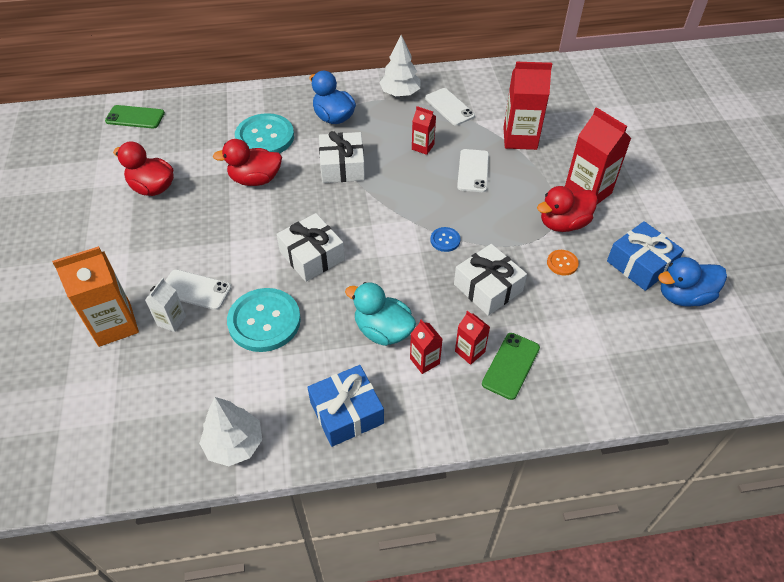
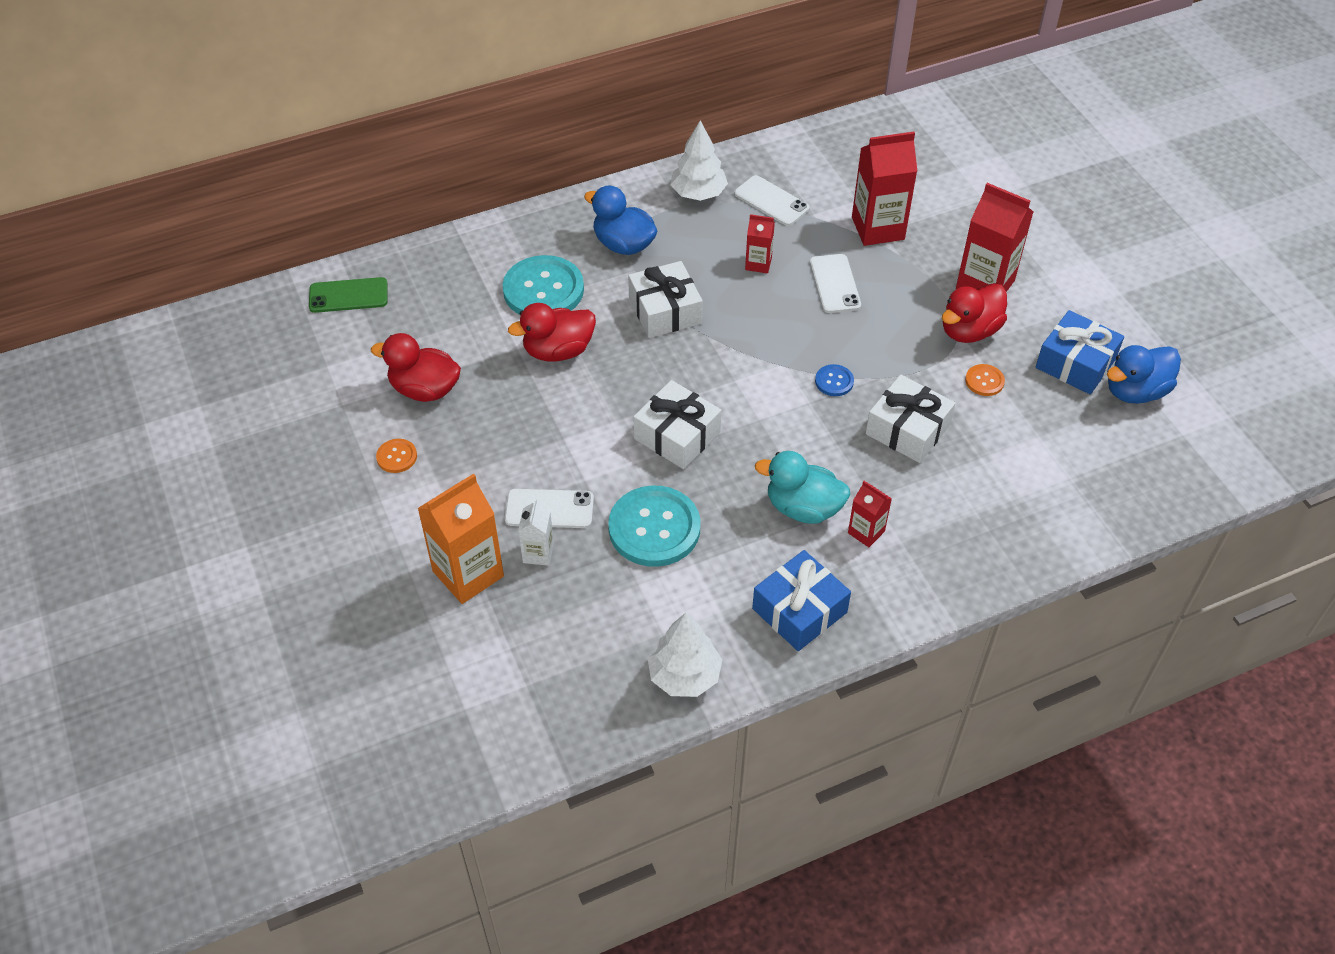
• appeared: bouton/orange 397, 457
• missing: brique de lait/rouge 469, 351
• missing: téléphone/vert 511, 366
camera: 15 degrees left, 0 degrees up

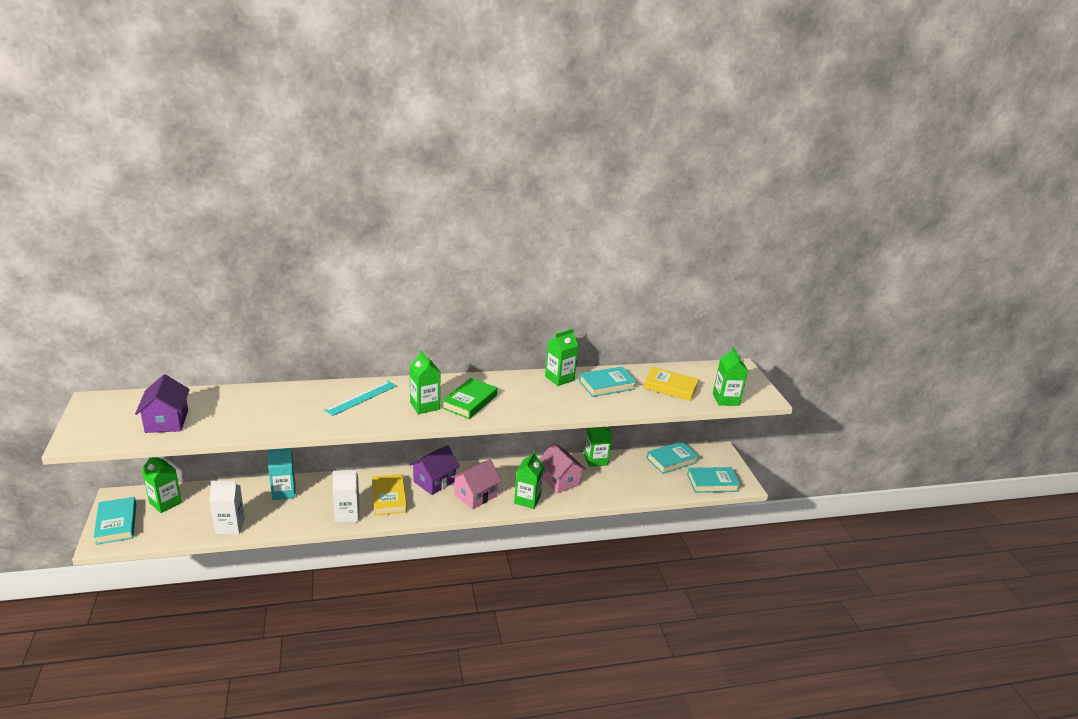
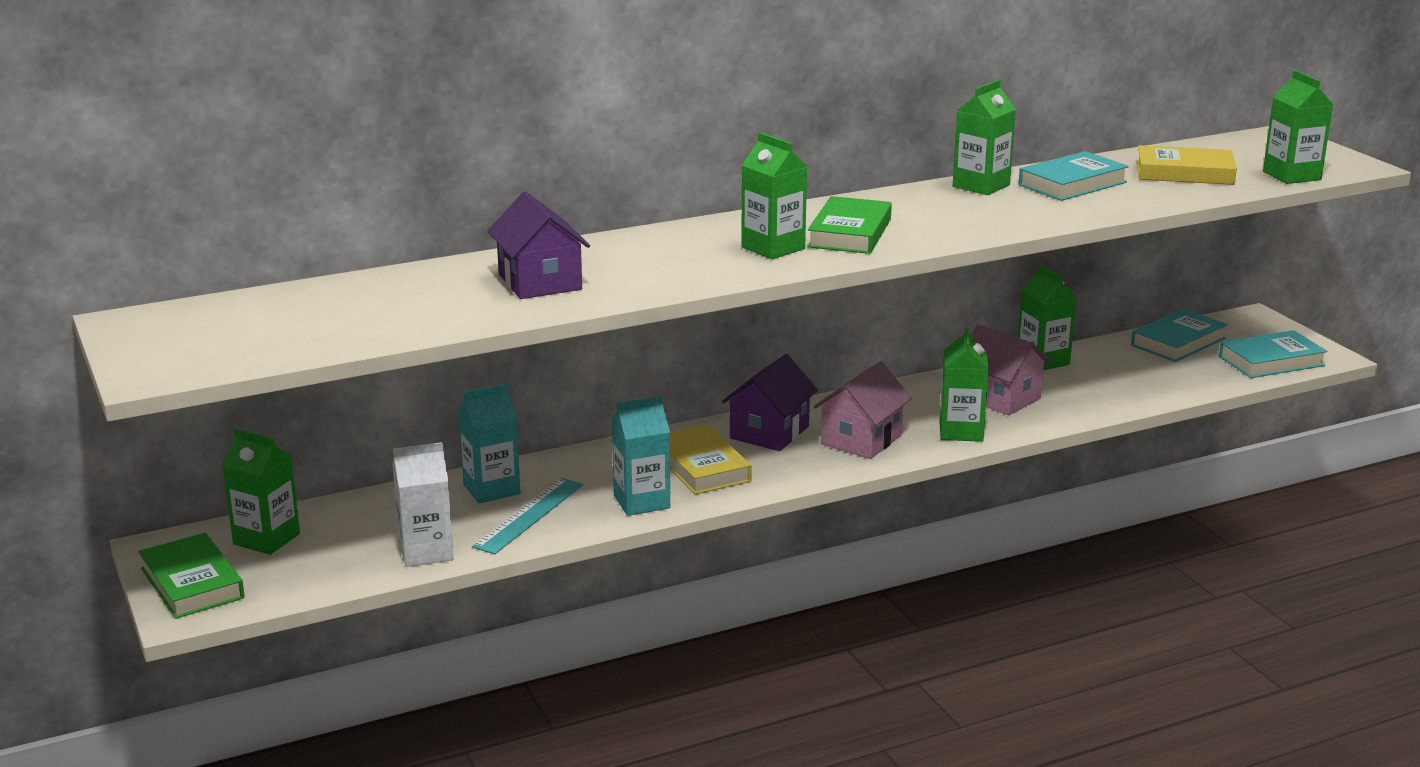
• colour: livre/turquoise 116, 523 to livre/vert 192, 583
• relocated: règle/turquoise 361, 398 to 529, 515
• relocated: maison/violet 167, 421 to 540, 282
• colour: brique de lait/blanc 347, 515 to brique de lait/turquoise 641, 502
camera: 10 degrees left, 5 degrees down

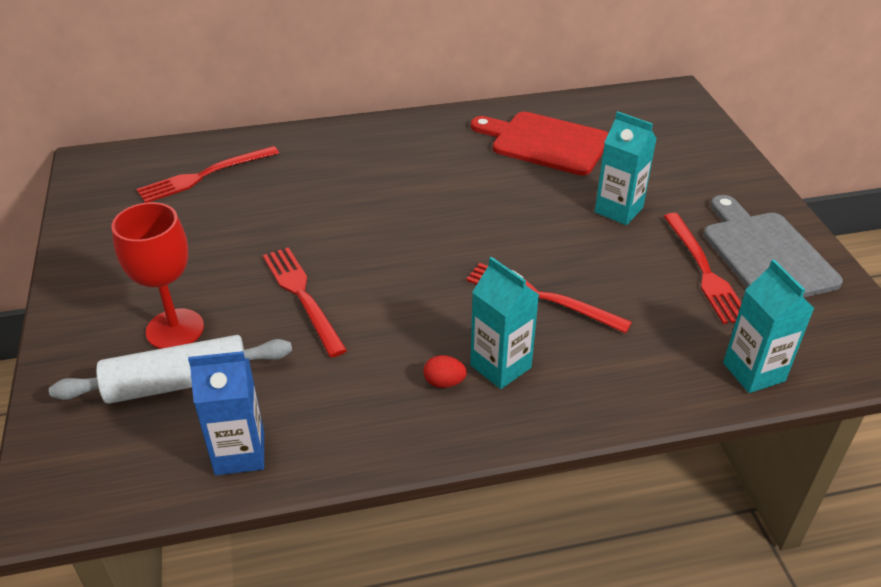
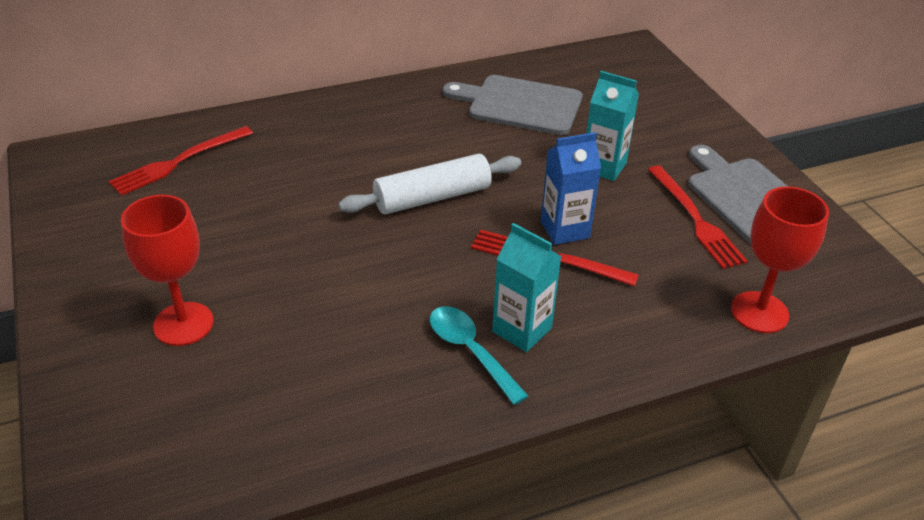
• relocated: rouleau à pâtisserie/blanc 178, 383 to 432, 197
• exchanged: œuf/rouge 444, 382 to cuillère/turquoise 470, 351
• colour: planche à découper/rouge 545, 142 to planche à découper/gris 519, 105
• relocated: brique de lait/bleu 240, 453 to 564, 229
• exchanged: brique de lait/turquoise 753, 372 to verre à pied/rouge 759, 312
• missing: fourchette/rouge 303, 297
camera: 10 degrees left, 0 degrees up

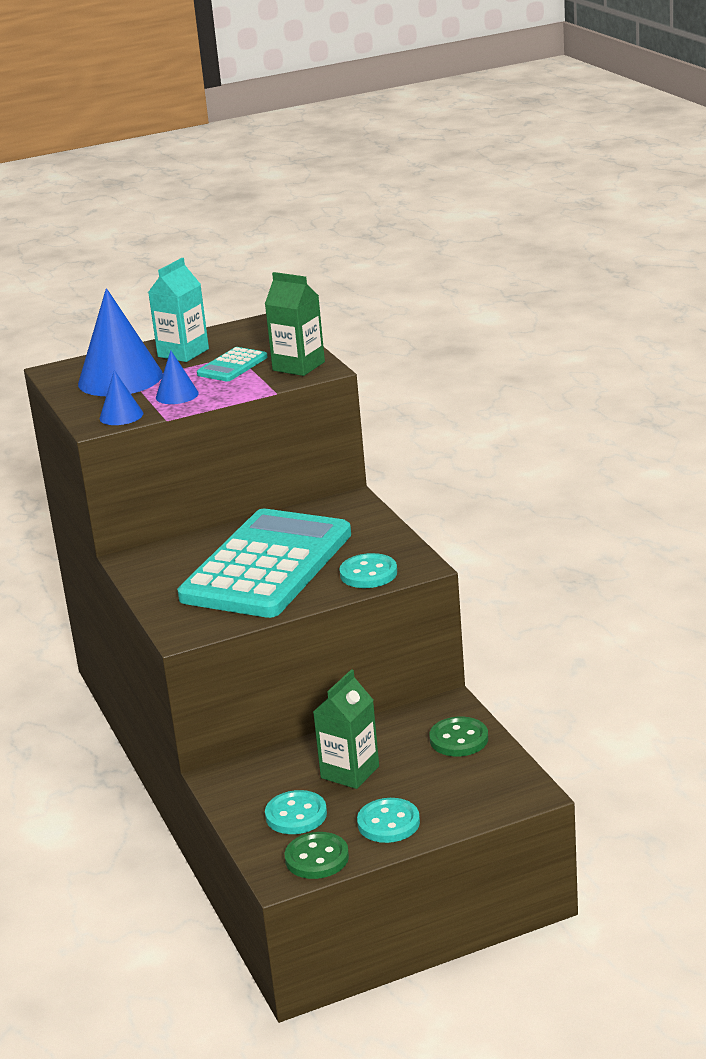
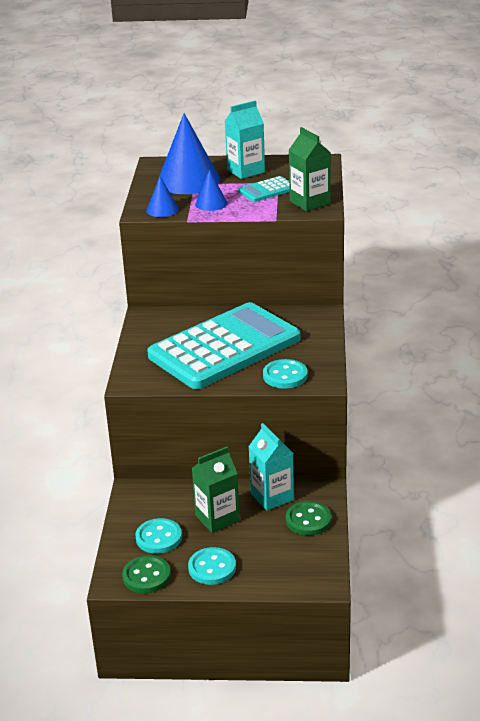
• appeared: brique de lait/turquoise 272, 497
camera: 25 degrees right, 5 degrees up

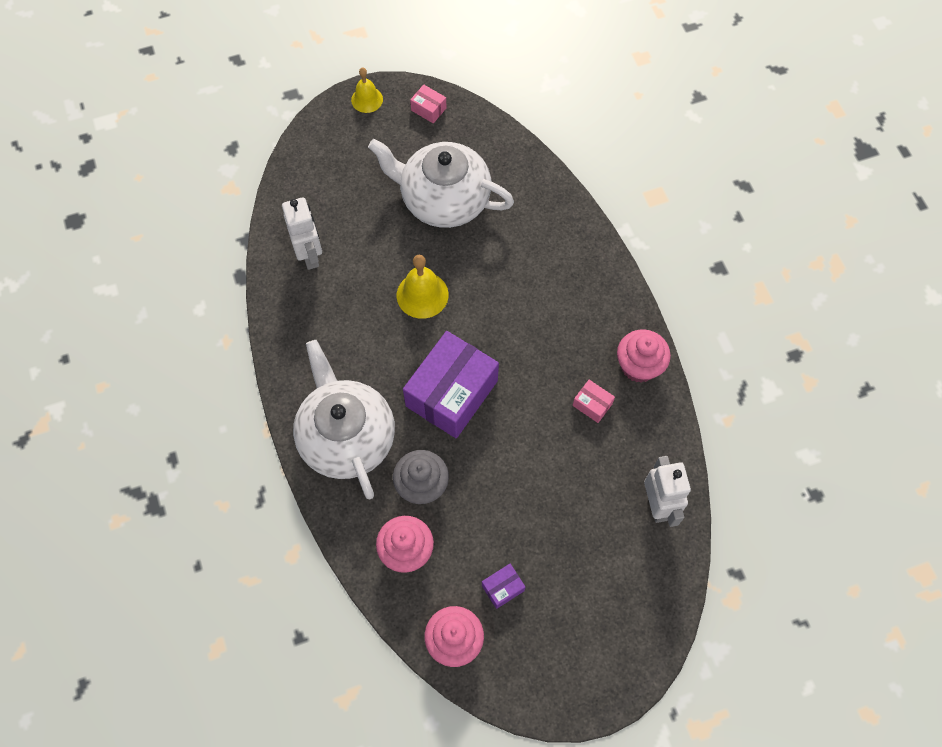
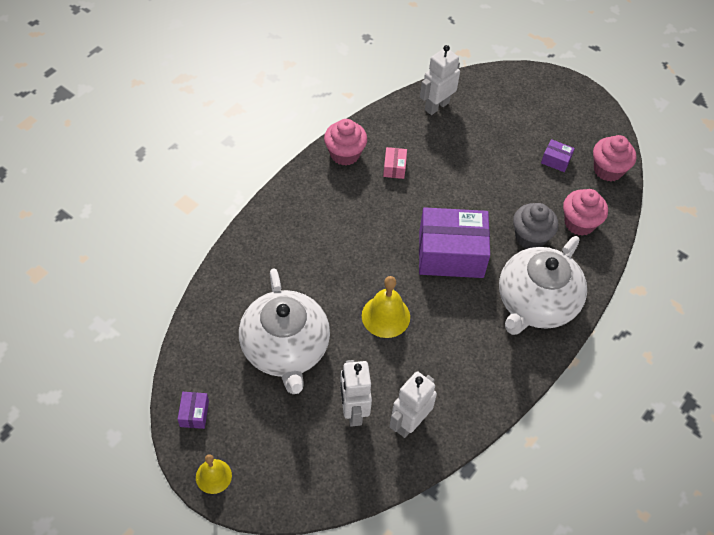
• colour: boîte/rose 428, 109 to boîte/violet 194, 414
• appeared: robot/blanc 353, 411
camera: 125 degrees left, 10 degrees down

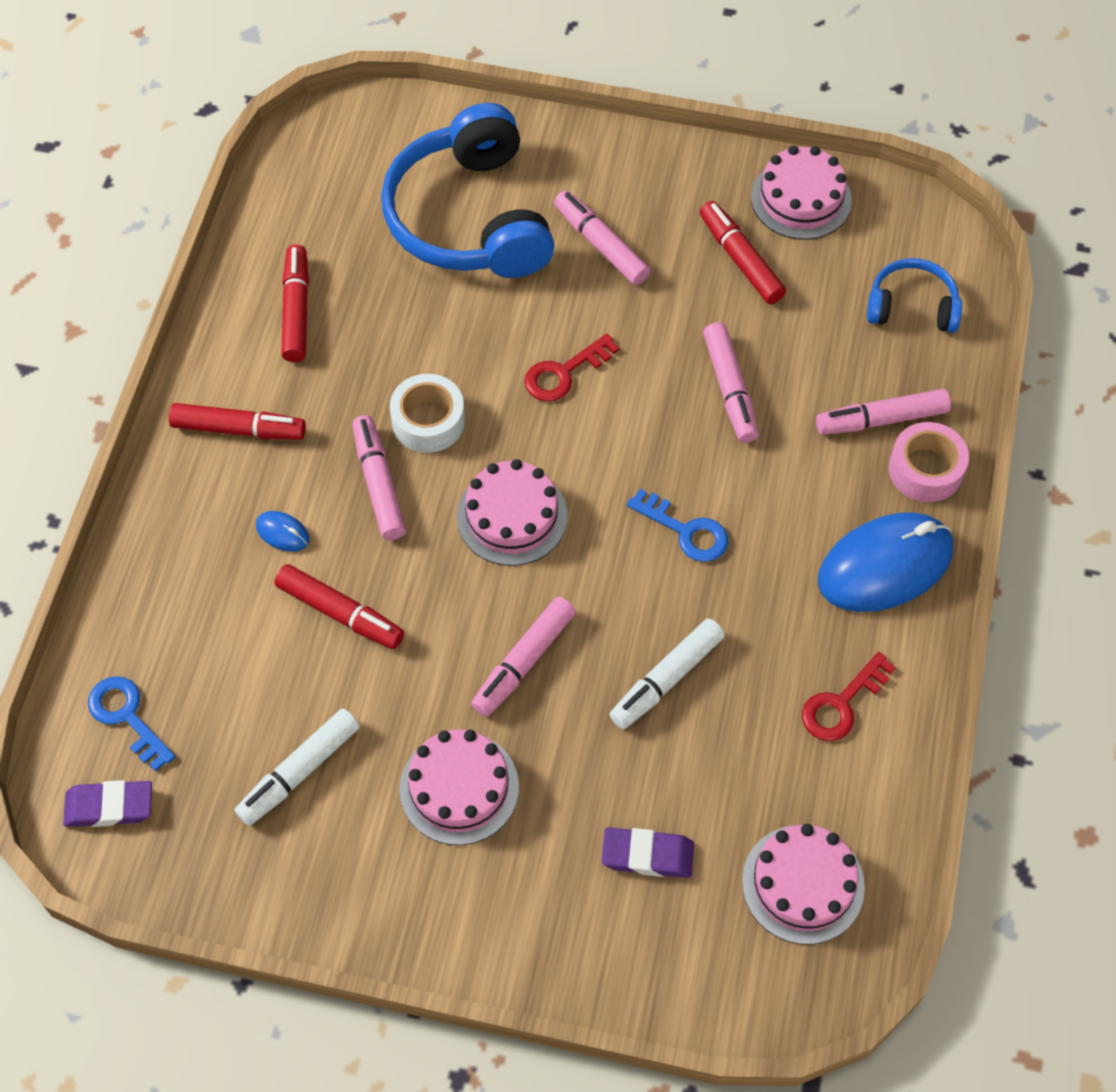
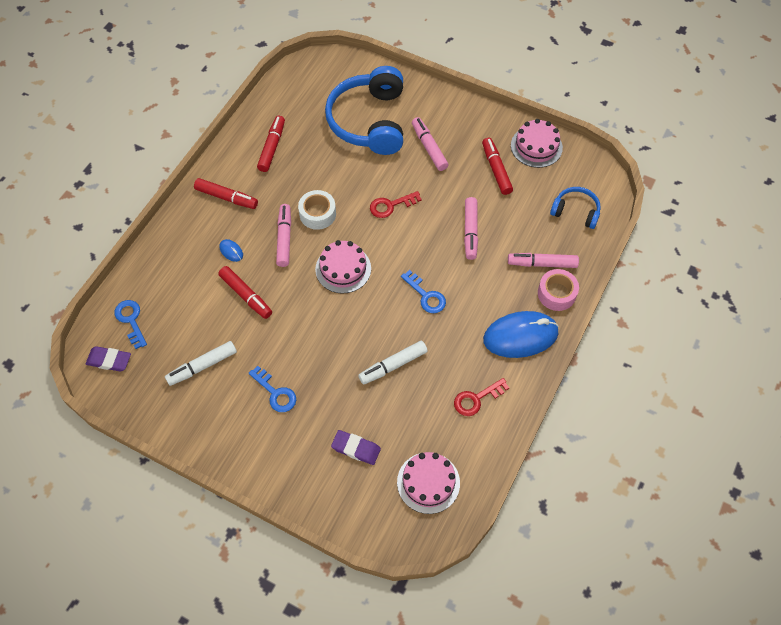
• exchanged: gâteau/rose 459, 788 to clé/bleu 275, 393
• missing: feutre/rose 524, 661
camera: 15 degrees right, 0 degrees up

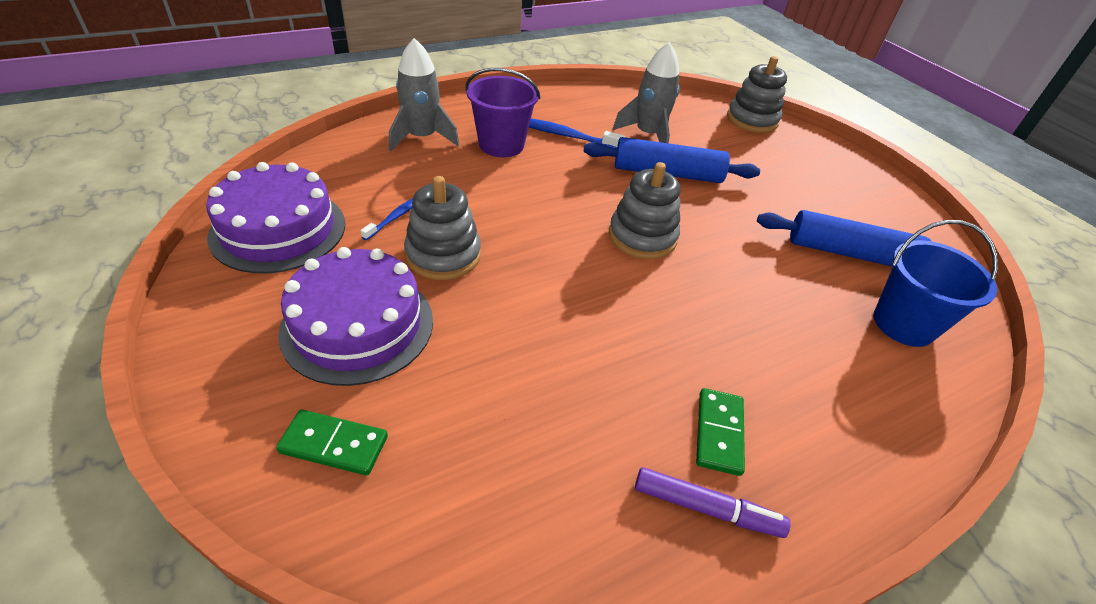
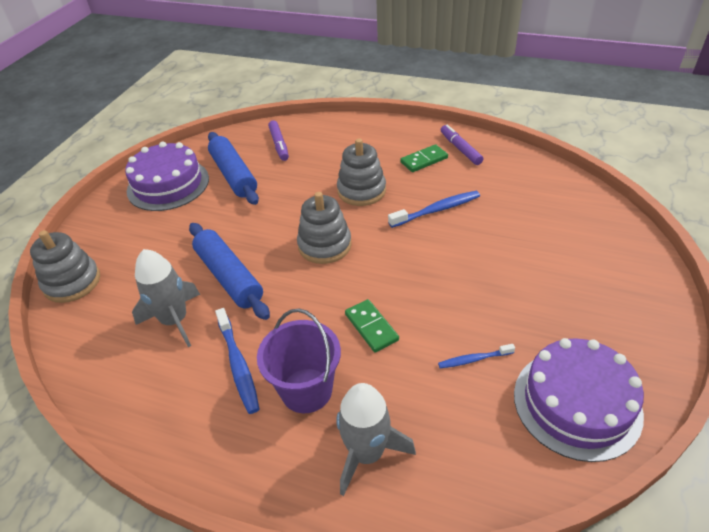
• relocated: gâteau/violet 358, 325 to 168, 184
• exchanged: seau/bleu 903, 324 to feutre/violet 279, 144
• relocated: jouet à empiler/gris 443, 255 to 361, 191
• relocated: domino/vert 334, 445 to 371, 327
• appeared: brosse à dents/bleu 436, 210
camera: 125 degrees left, 0 degrees up

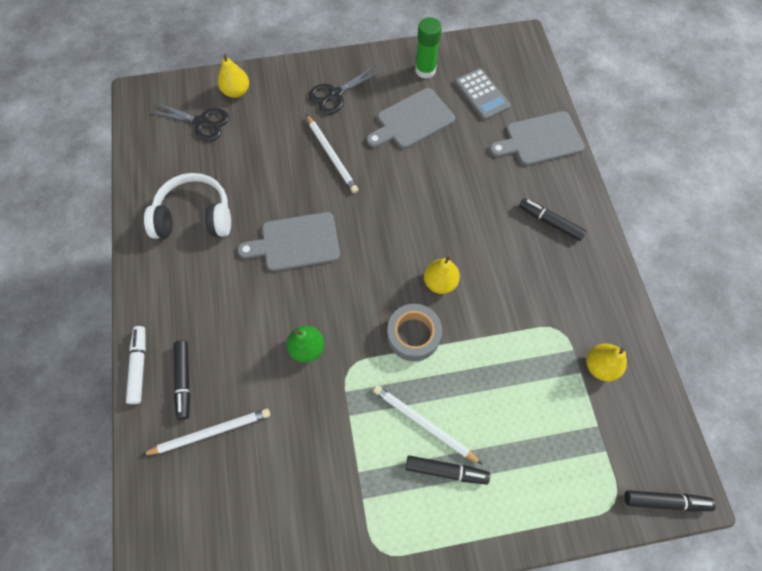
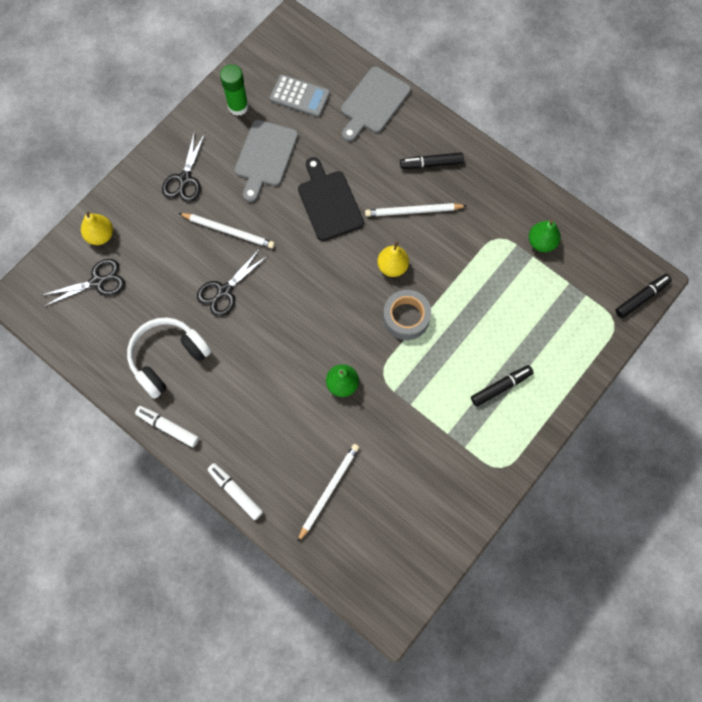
• appeared: feutre/blanc 168, 427
• appeared: ciseaux/noir 224, 291
• appeared: planche à découper/noir 329, 202
• relocated: crayon/blanc 424, 424 to 413, 211
• colour: poire/jaune 600, 366 to poire/vert 541, 242
• missing: feutre/noir 184, 380
• missing: planche à découper/gris 296, 242
camera: 40 degrees left, 5 degrees up

